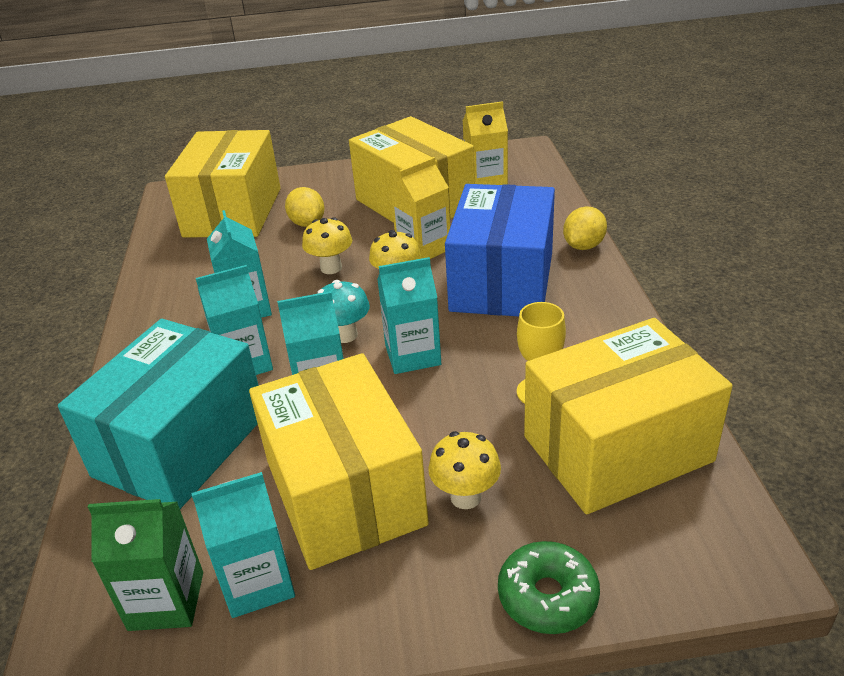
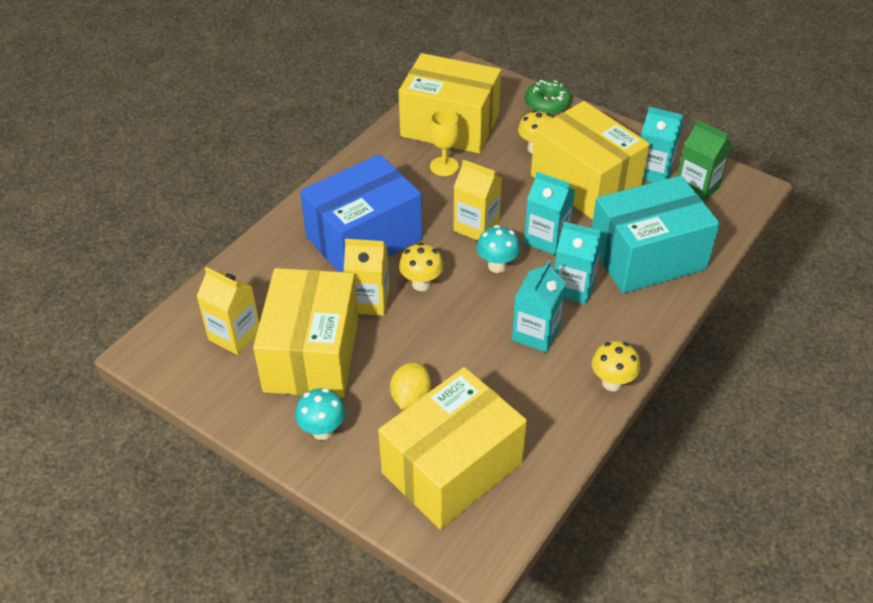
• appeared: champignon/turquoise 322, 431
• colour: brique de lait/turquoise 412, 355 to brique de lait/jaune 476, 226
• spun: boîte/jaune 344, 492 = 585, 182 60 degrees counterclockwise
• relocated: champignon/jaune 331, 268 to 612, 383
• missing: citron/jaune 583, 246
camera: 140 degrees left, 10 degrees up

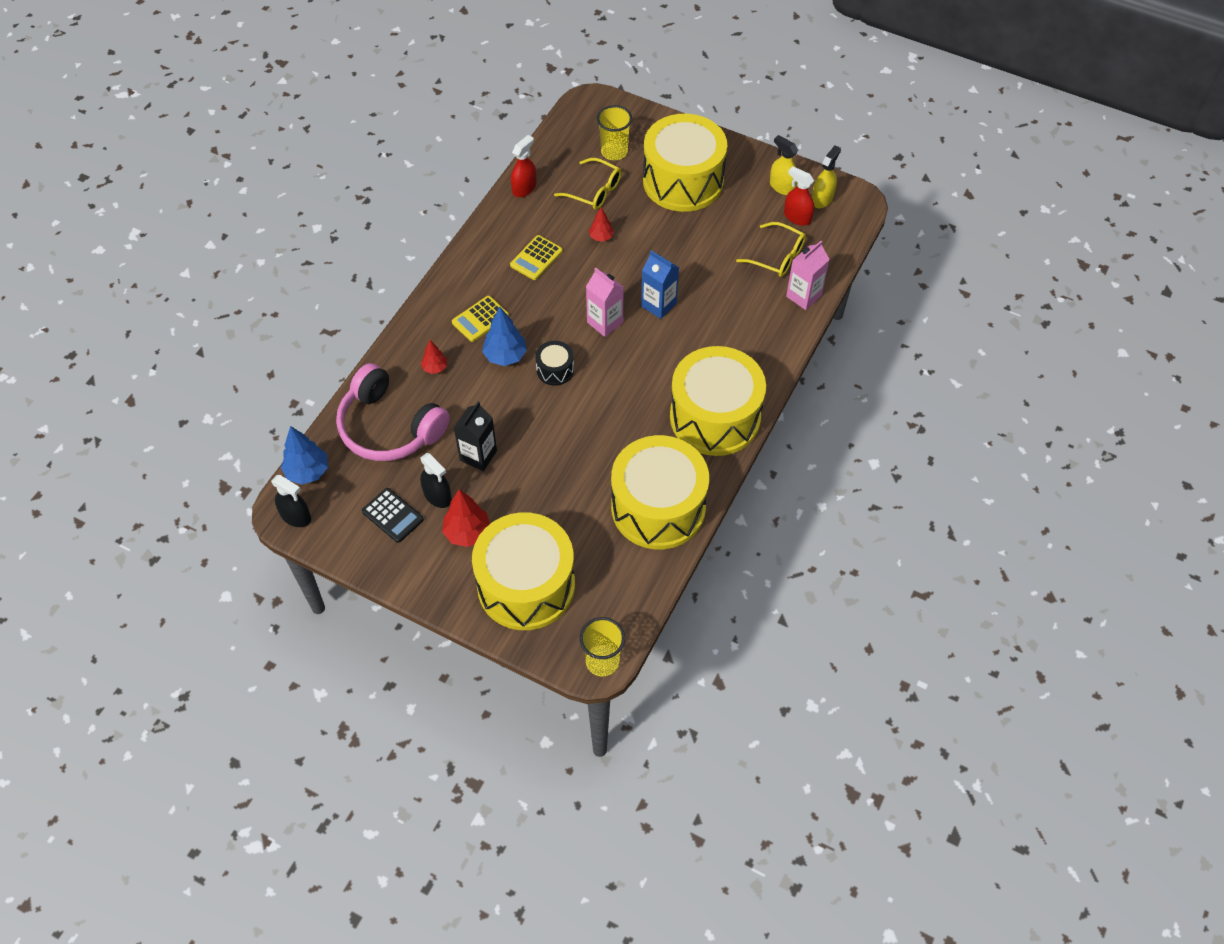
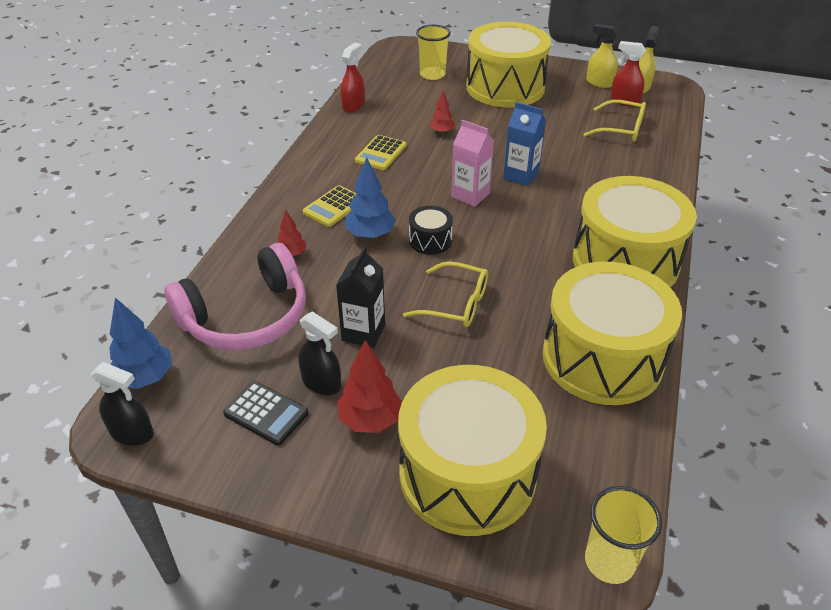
• spun: casque audio/rose 389, 427 = 246, 317 60 degrees counterclockwise
• relocated: lunettes/jaune 594, 191 to 456, 304
• missing: brique de lait/rose 803, 296
camera: 10 degrees left, 15 degrees down

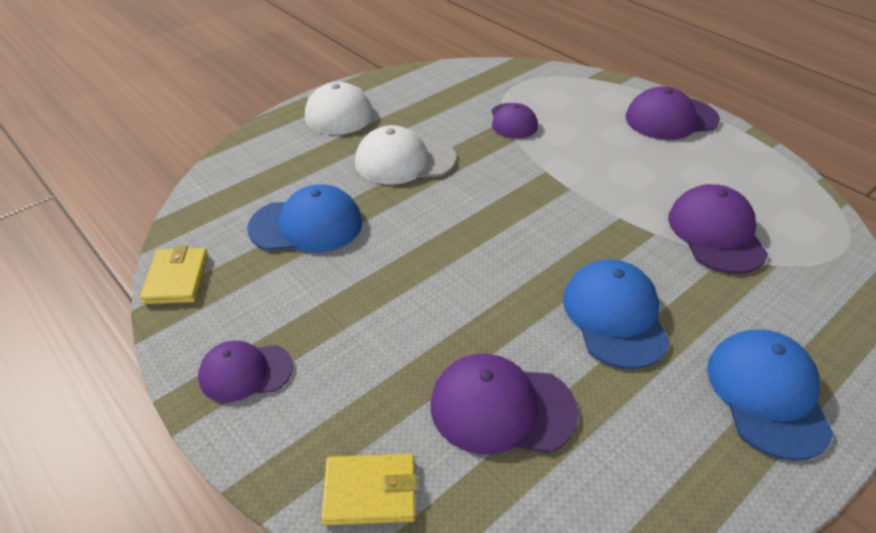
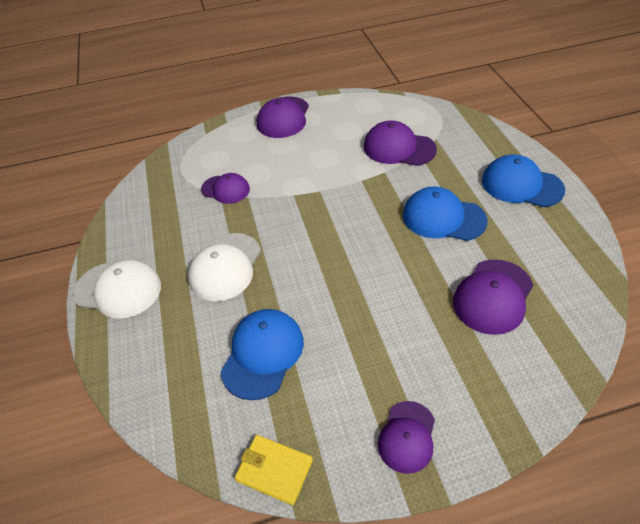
• missing: portefeuille/jaune 370, 491
camera: 60 degrees left, 5 degrees up

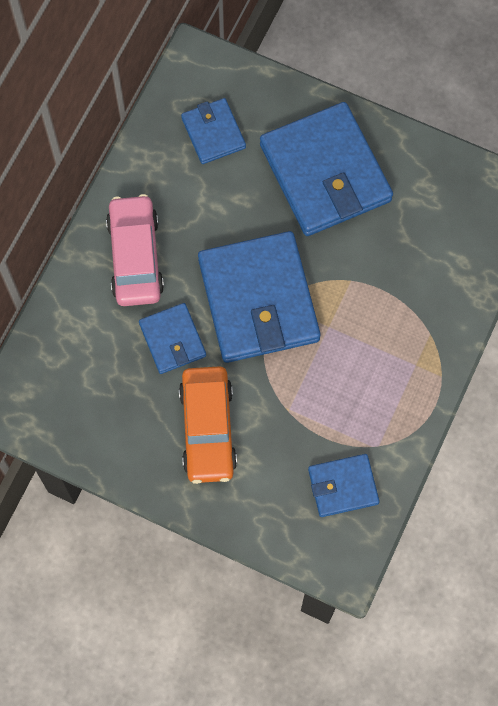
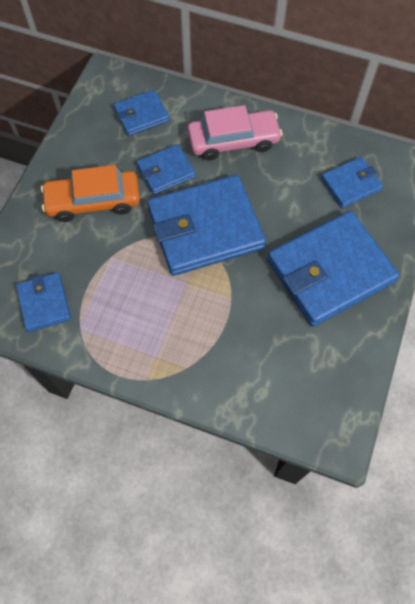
• appeared: portefeuille/bleu 141, 115
camera: 85 degrees right, 5 degrees down

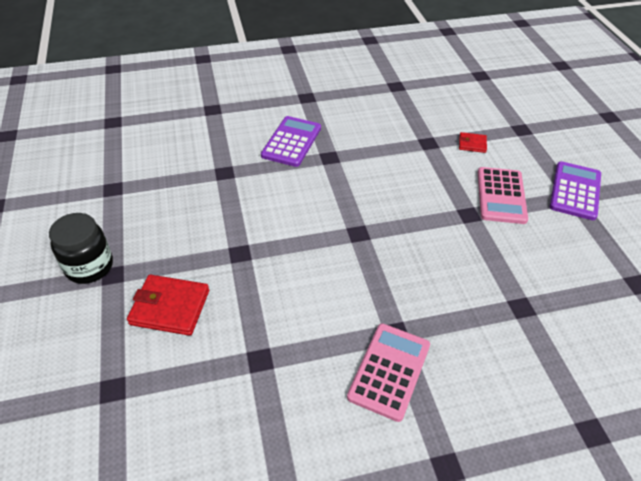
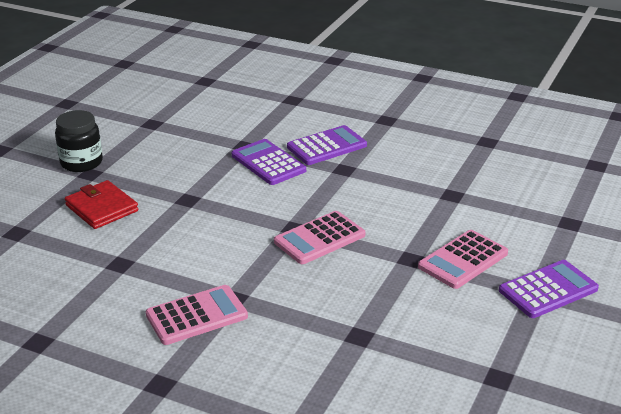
• appeared: calculatrice/violet 268, 163
• appeared: calculatrice/rose 319, 238
• missing: portefeuille/rouge 472, 144
camera: 40 degrees right, 15 degrees down

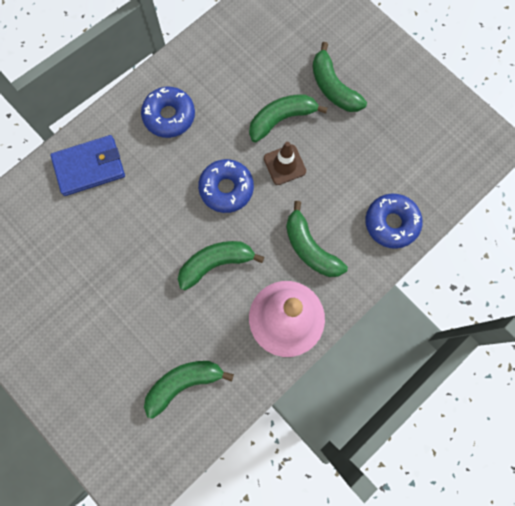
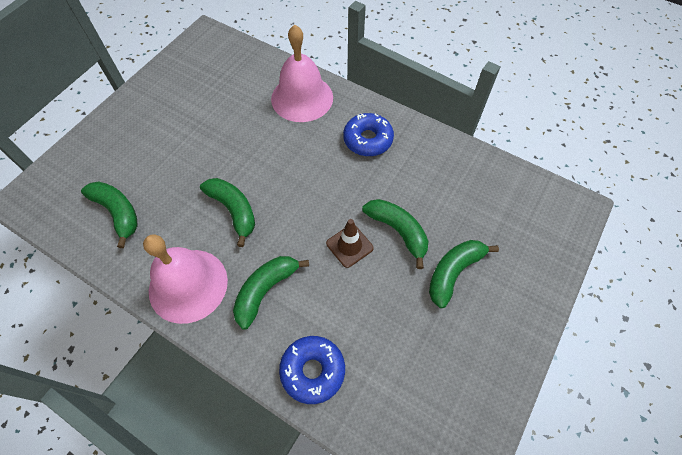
• exchanged: portefeuille/bleu 89, 167 to cloche/rose 302, 98
• missing: beignet/bleu 226, 189
camera: 75 degrees right, 15 degrees down

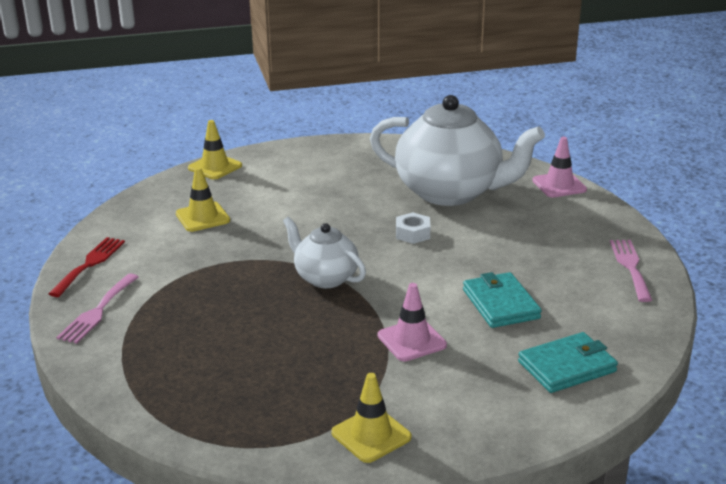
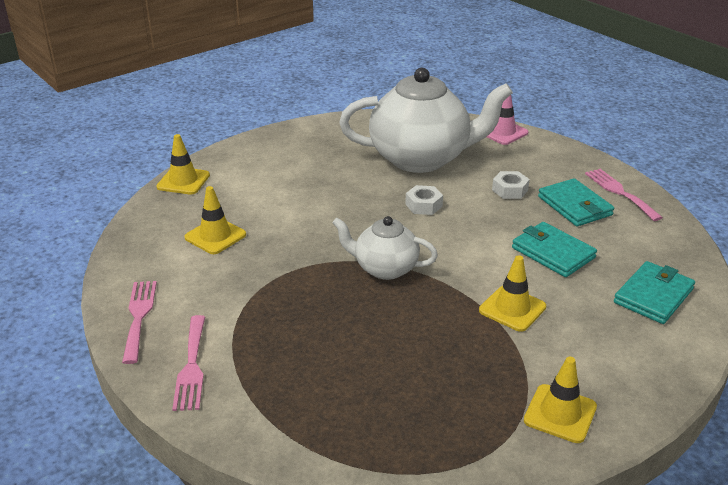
• colour: fourchette/rouge 89, 264 to fourchette/rose 139, 316
• colour: cône de chantier/rose 411, 340 to cône de chantier/jaune 512, 309
• appeared: écrou/blanc 510, 190
• appeared: portefeuille/turquoise 575, 206
camera: 25 degrees left, 5 degrees up

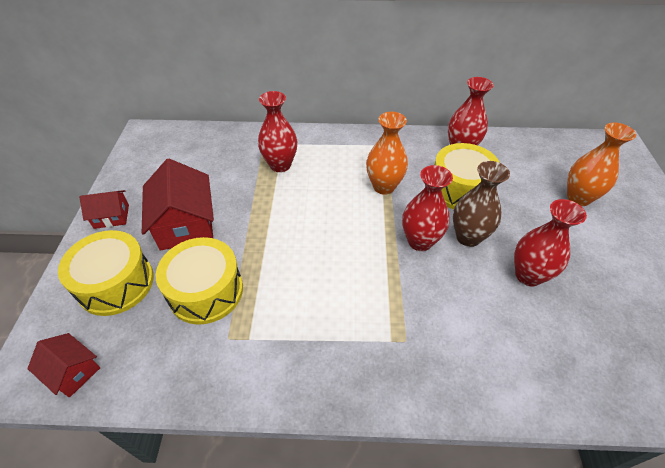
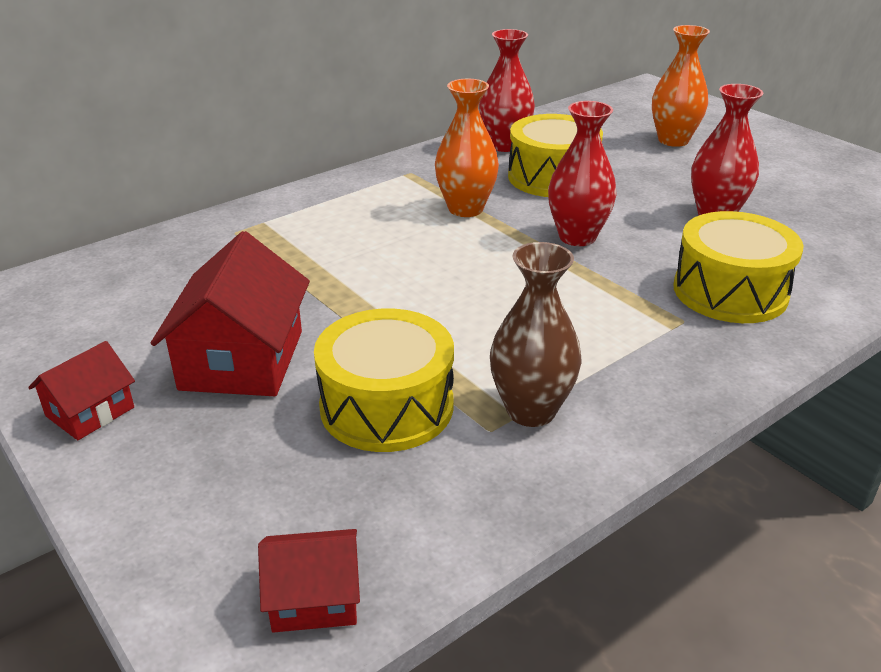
• spun: maison/rouge 185, 224 = 242, 360 60 degrees clockwise
• relocated: vase/marron 468, 237 to 531, 411
• relocated: tambour/jaune 116, 283 to 730, 291
• missing: vase/rouge 280, 165
camera: 40 degrees left, 15 degrees down

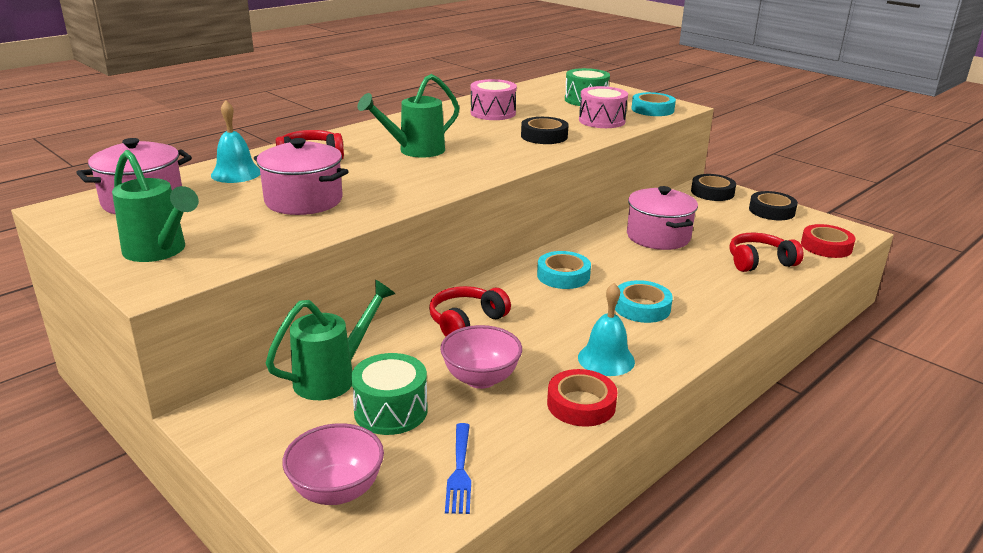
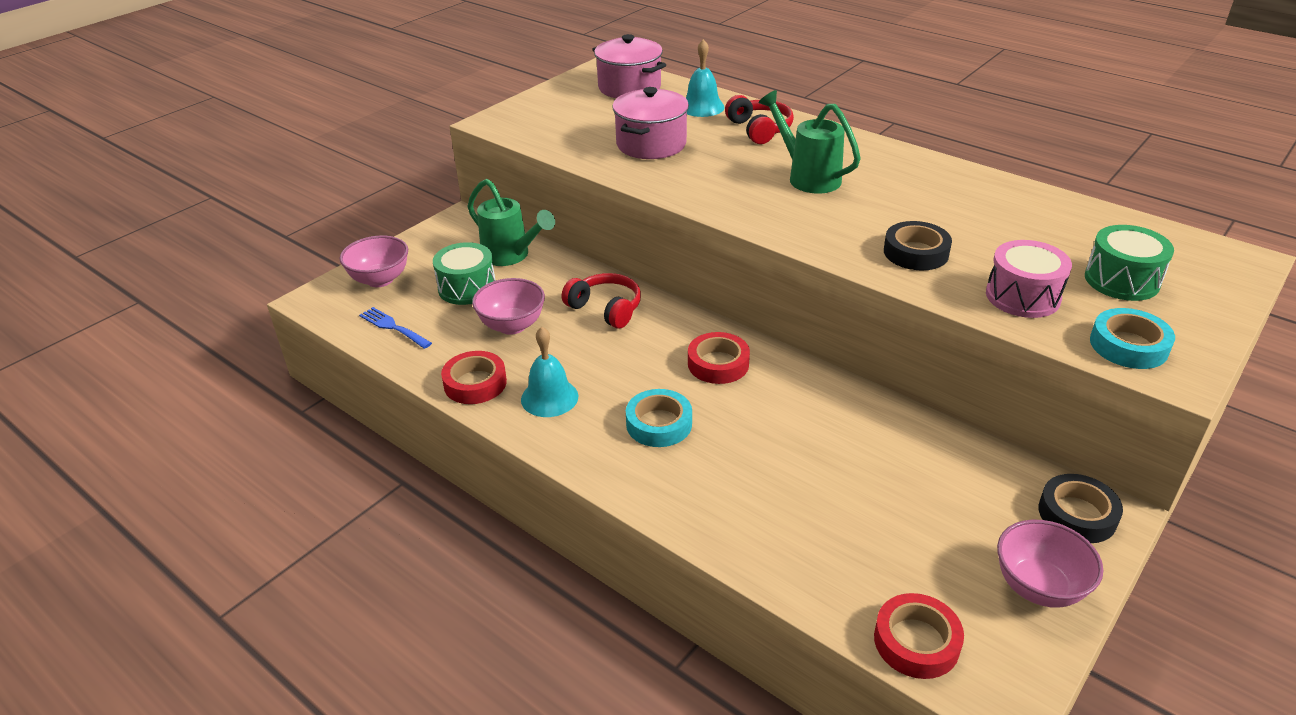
• spun: fourchette/bleu 460, 472 = 393, 327 45 degrees clockwise
• colour: ruban adhésif/turquoise 563, 276 to ruban adhésif/rouge 718, 364
• exchanged: ruban adhésif/noir 771, 211 to bol/rose 1038, 587
• missing: arrosoir/vert 159, 252
• missing: tambour/rose 493, 113
• missing: marmite/rose 658, 237
• missing: casque audio/rouge 759, 262
camera: 85 degrees right, 10 degrees up

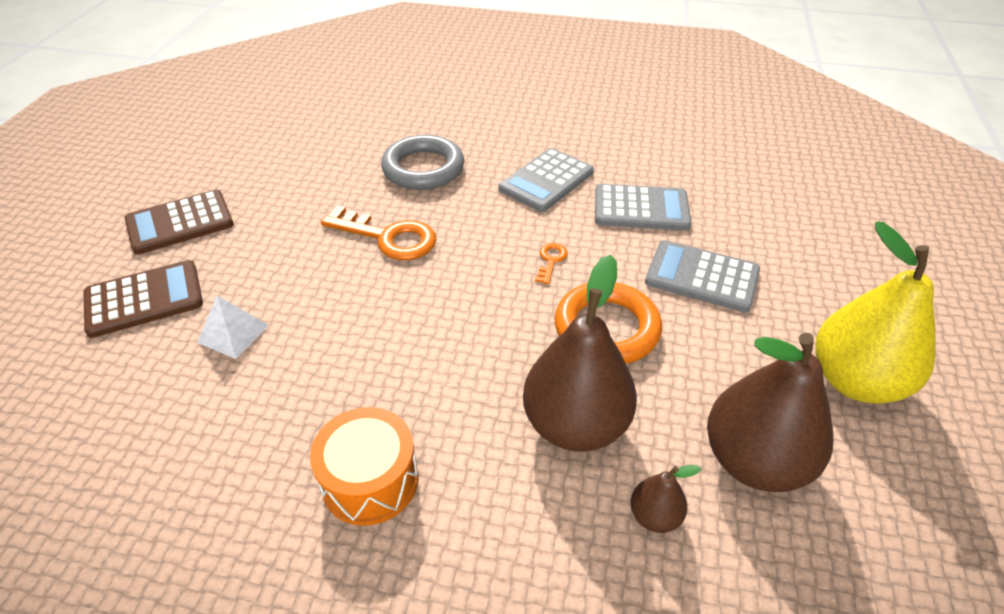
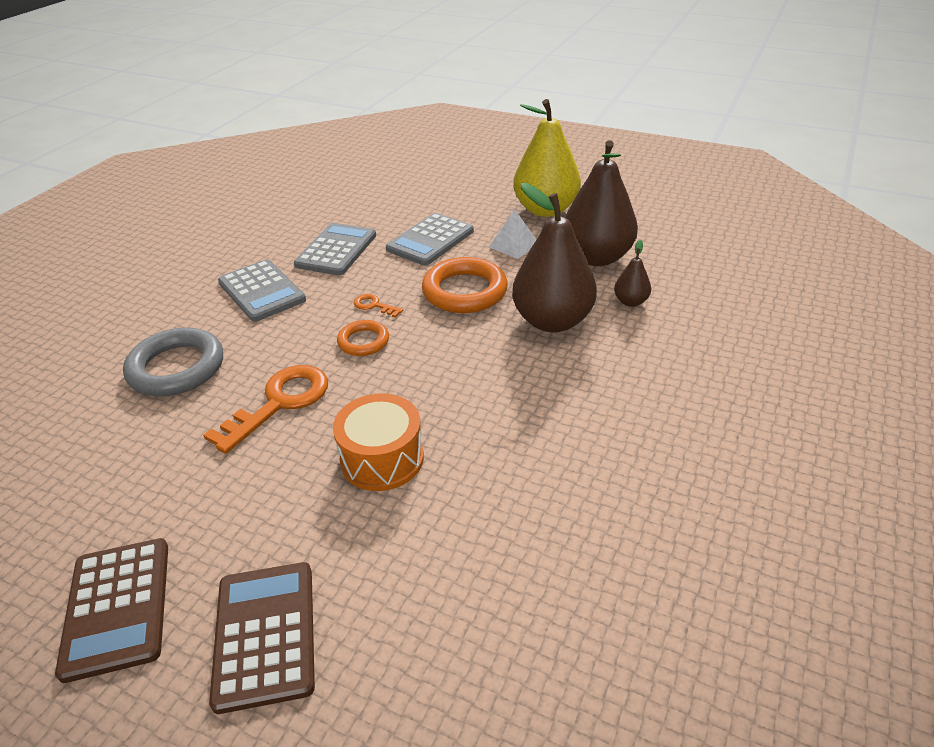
• relocated: tambour/orange 370, 480 to 382, 458
• appeared: anneau/orange 363, 341
• relocated: pyramide/blanc 233, 333 to 514, 245
camera: 75 degrees left, 5 degrees down

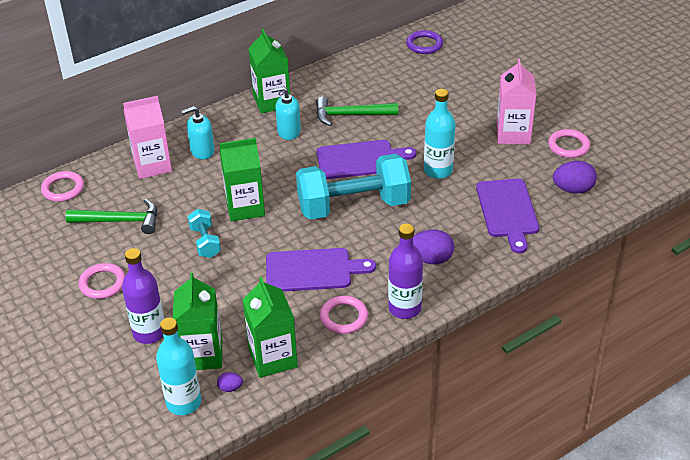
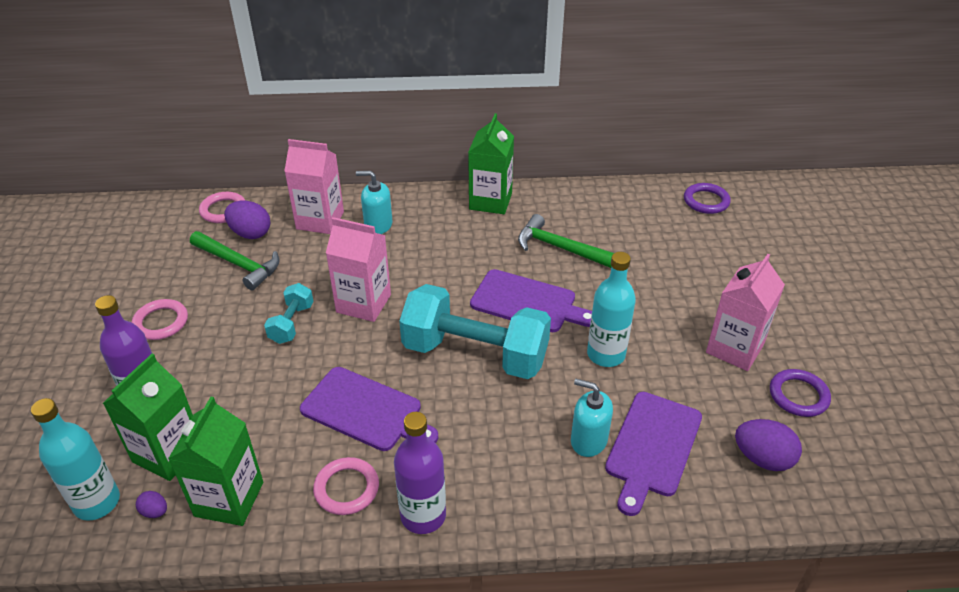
• relocated: œuf/violet 430, 259 to 250, 233
• colour: brique de lait/vert 245, 207 to brique de lait/rose 363, 303
• relocated: distributeur de savon/turquoise 288, 131 to 588, 440
• colour: anneau/rose 568, 146 to anneau/violet 798, 395
camera: 30 degrees right, 0 degrees up

